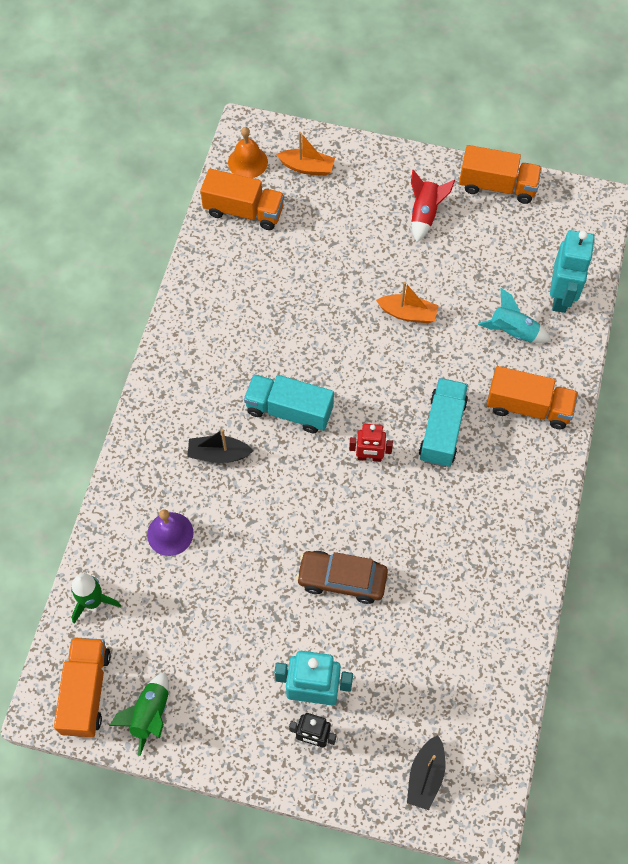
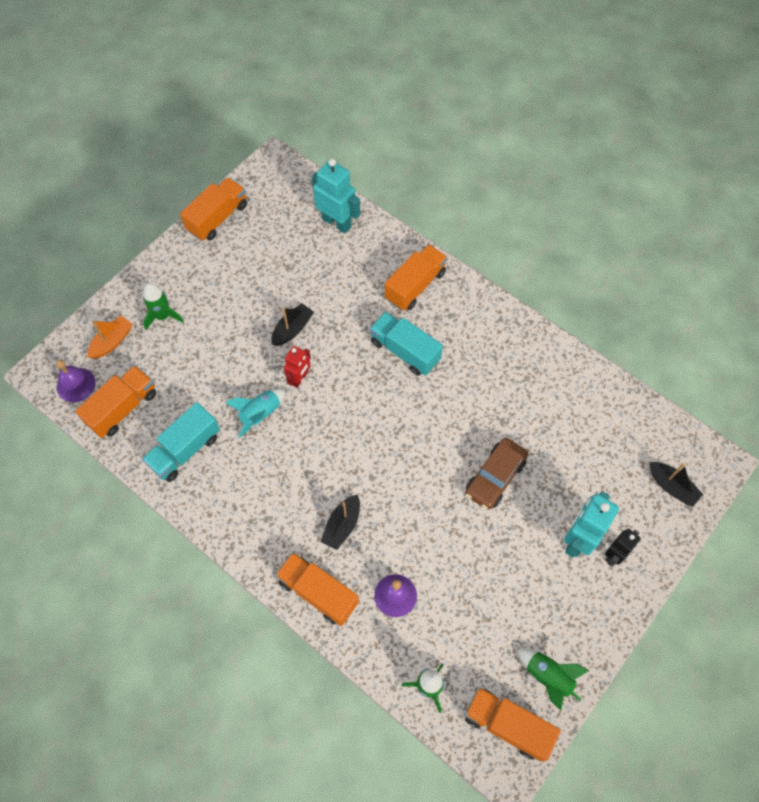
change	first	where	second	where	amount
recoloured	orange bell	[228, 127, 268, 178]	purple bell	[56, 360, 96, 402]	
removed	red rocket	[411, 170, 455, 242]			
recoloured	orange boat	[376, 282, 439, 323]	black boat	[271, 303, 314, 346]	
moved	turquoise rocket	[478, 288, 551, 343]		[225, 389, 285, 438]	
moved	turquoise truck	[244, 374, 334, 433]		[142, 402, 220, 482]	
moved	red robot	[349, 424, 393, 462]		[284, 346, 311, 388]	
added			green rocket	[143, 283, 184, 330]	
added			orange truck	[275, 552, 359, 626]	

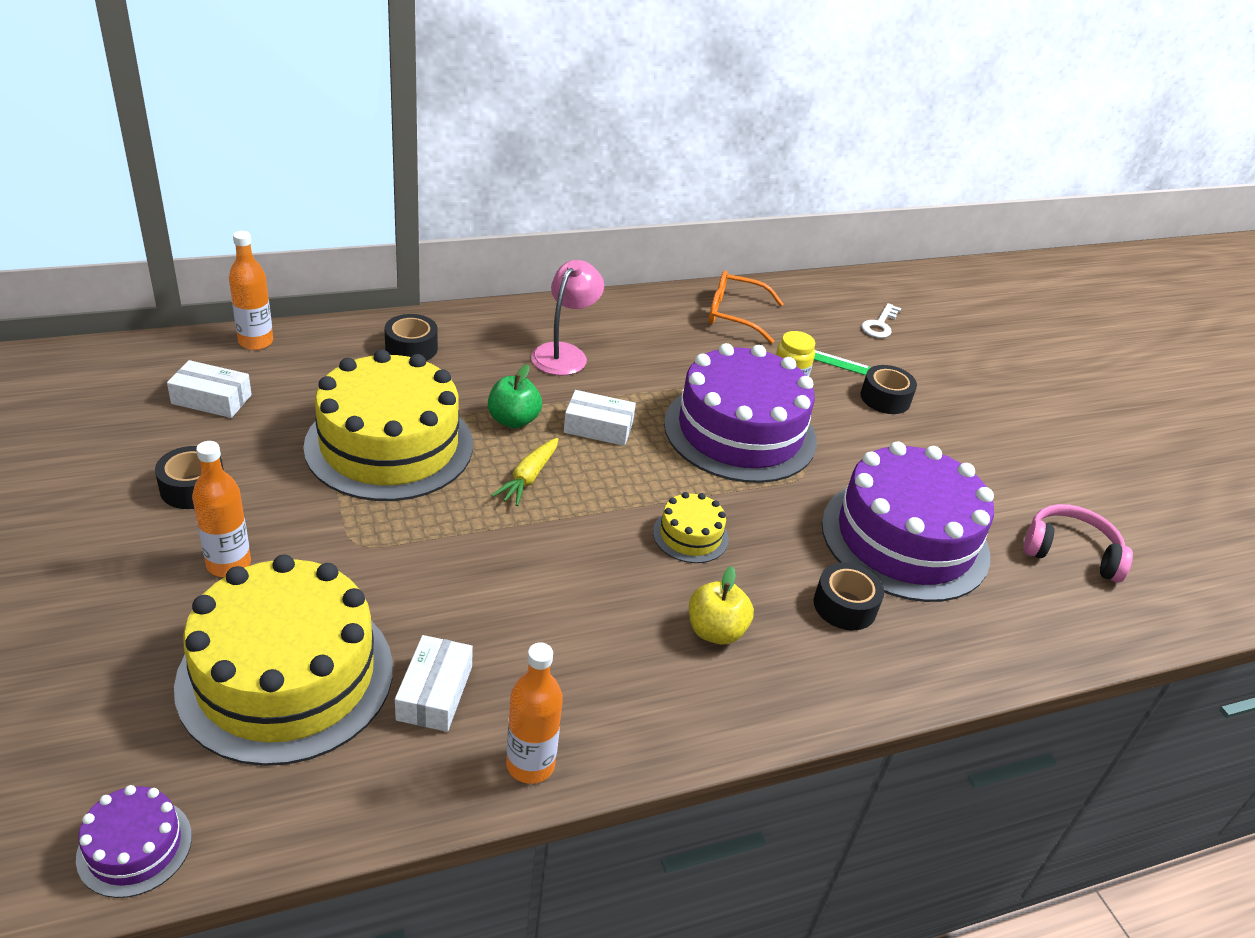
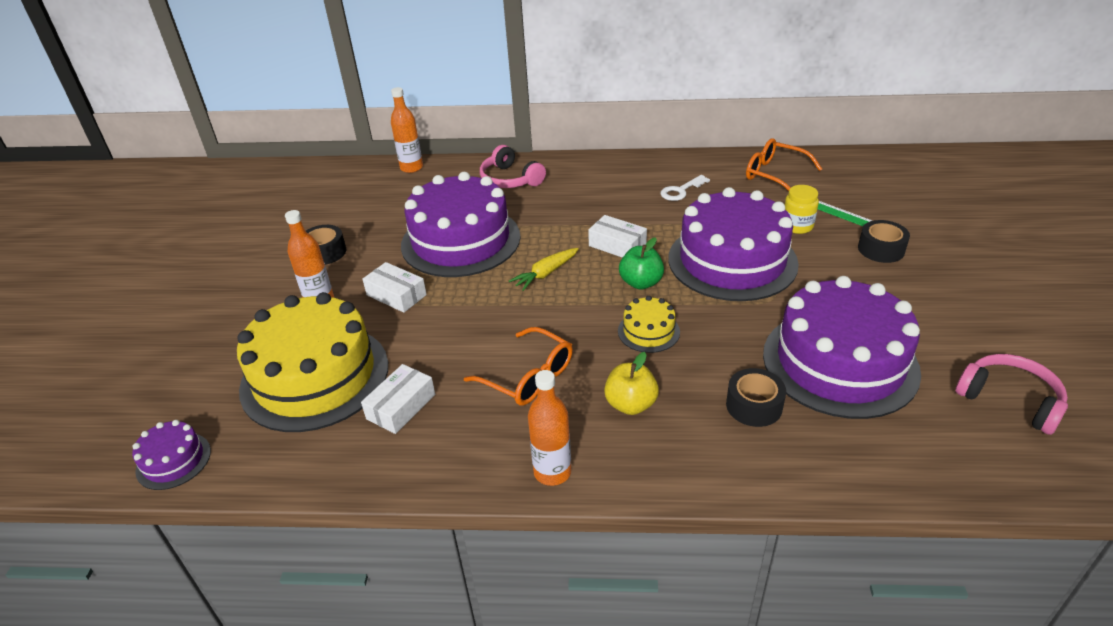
change	first	where	second	where	amount
removed	pink lamp	[531, 260, 604, 376]			
moved	white key	[862, 303, 901, 338]		[661, 175, 710, 201]	
replaced	black tape	[385, 314, 438, 361]	pink headphones	[480, 145, 546, 188]	
recoloured	yellow cake	[303, 349, 473, 501]	purple cake	[401, 172, 521, 277]	
moved	white box	[167, 360, 252, 418]		[362, 262, 427, 313]	
moved	green apple	[488, 364, 542, 428]		[619, 237, 664, 290]	
moved	orange bottle	[506, 642, 563, 784]		[528, 370, 571, 486]	
added			orange glasses	[464, 327, 573, 405]	

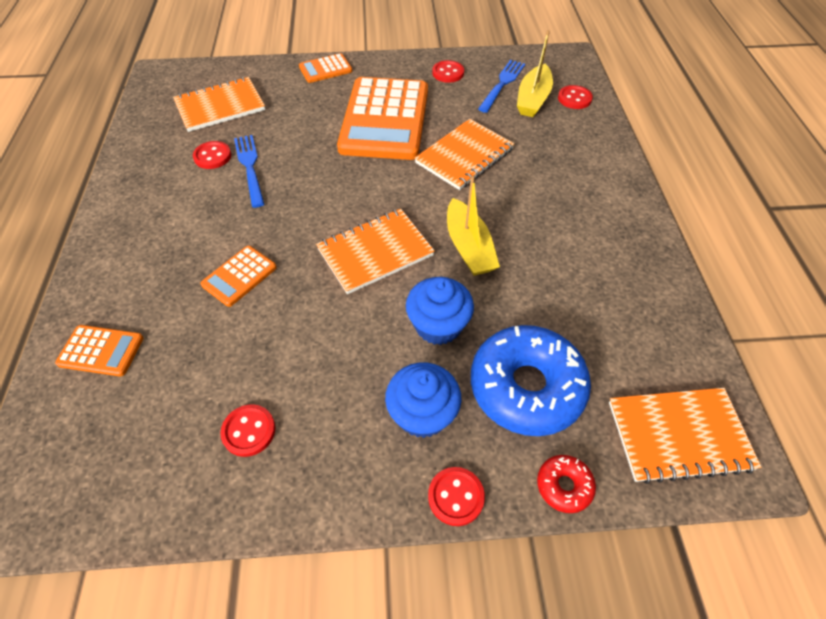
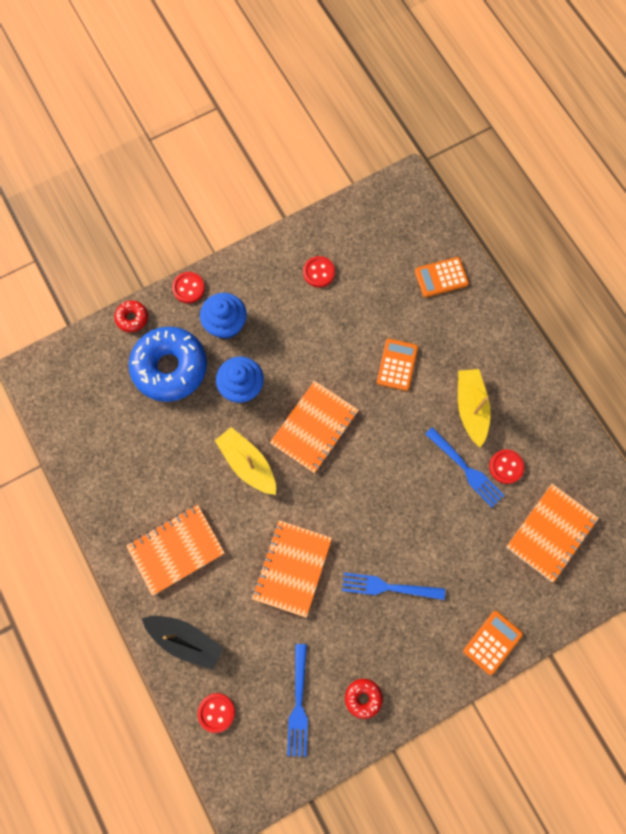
change	first	where	second	where	amount
moved	yellow boat	[517, 30, 553, 117]		[458, 369, 491, 448]	
replaced	red button	[432, 60, 464, 83]	red donut	[345, 679, 383, 719]	
replaced	orange calculator	[337, 77, 428, 160]	blue fork	[342, 573, 445, 600]	
moved	orange notebook	[609, 388, 762, 484]		[126, 505, 225, 596]	
added			black boat	[142, 616, 224, 670]	

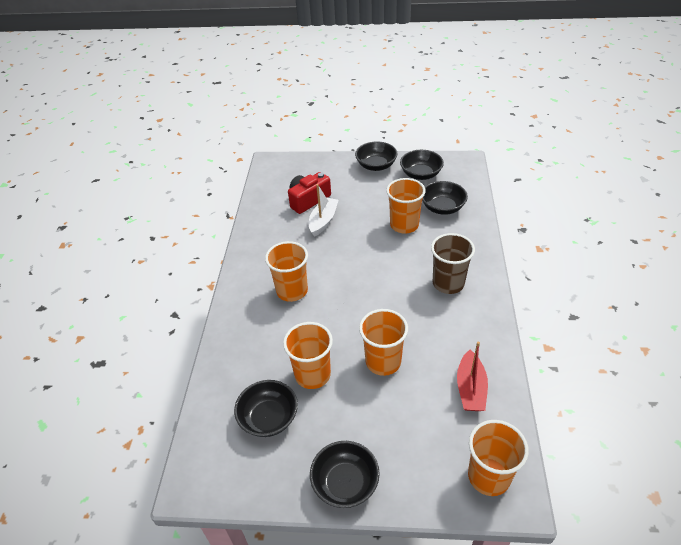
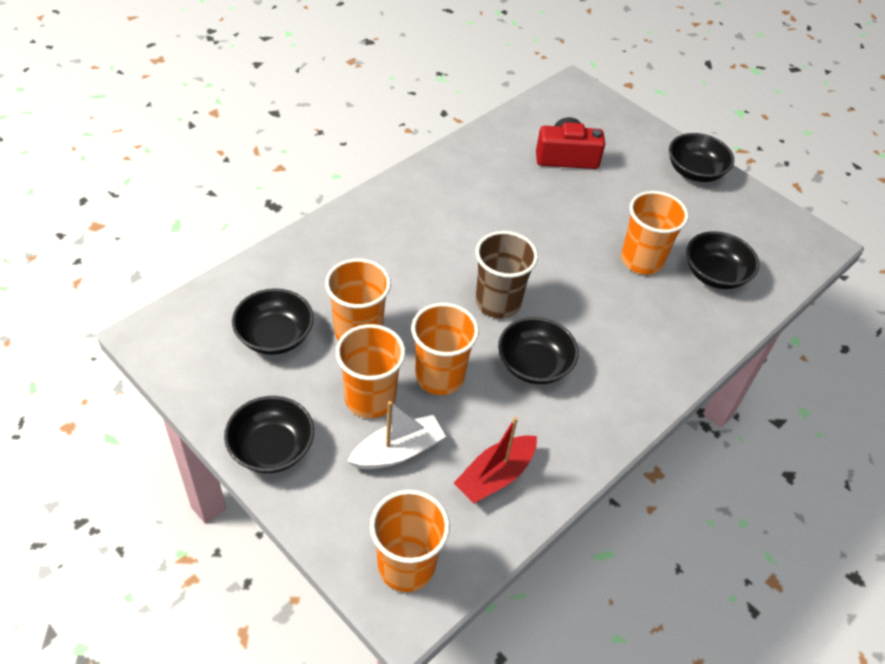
change	first	where	second	where	amount
moved	black bowl	[400, 150, 444, 180]		[498, 317, 579, 384]	
moved	white boat	[309, 184, 338, 237]		[347, 401, 446, 469]	
moved	brown cup	[431, 233, 475, 294]		[476, 231, 538, 318]	
moved	orange cup	[265, 241, 308, 302]		[336, 324, 406, 418]	

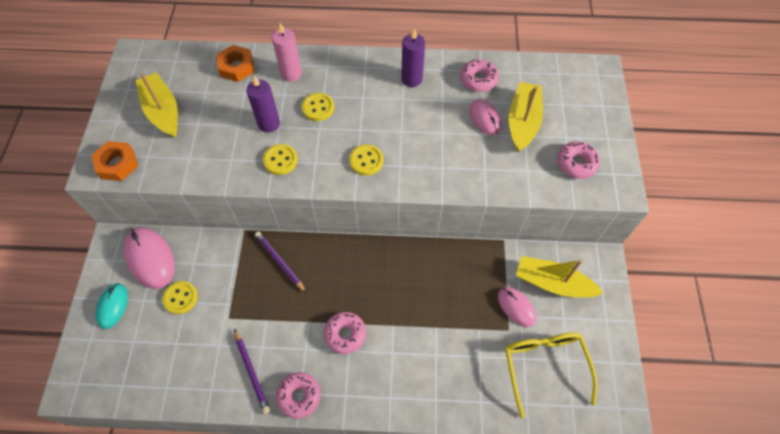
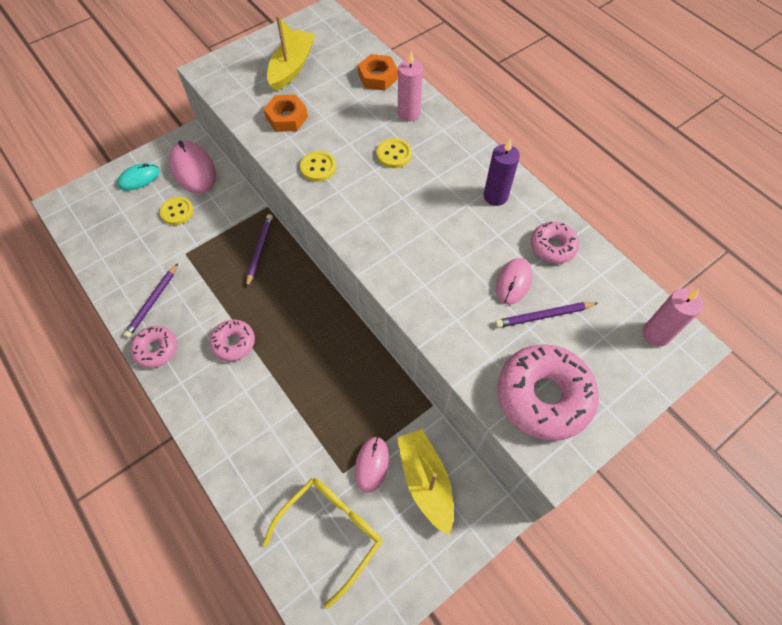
change	first	where	second	where	amount
removed	purple candle	[246, 76, 280, 133]			
replaced	yellow boat	[509, 82, 543, 152]	purple pencil	[495, 302, 598, 328]	
moved	orange nut	[91, 141, 138, 181]		[264, 94, 308, 132]	
resized	pink donut	[557, 141, 600, 179]		[498, 344, 599, 441]	x1.80
removed	yellow button	[349, 145, 383, 175]			
turned	pink mouse	[123, 227, 175, 289]		[169, 140, 216, 194]	45 degrees counterclockwise
added			pink candle	[643, 288, 703, 347]	

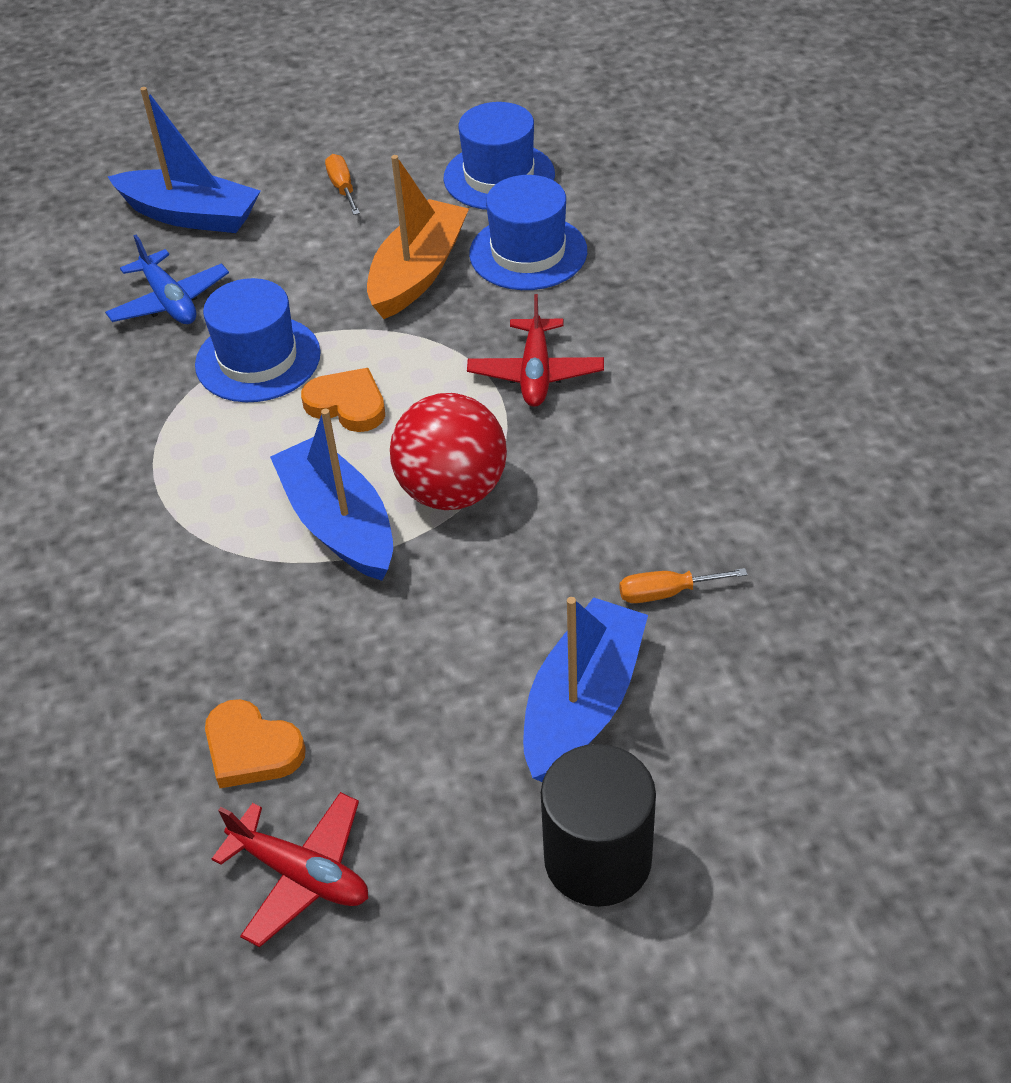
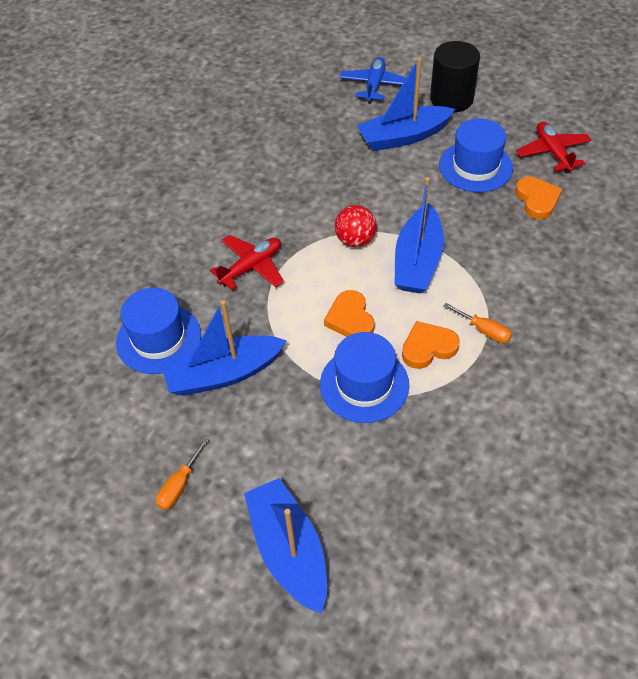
change	first	where	second	where	amount
moved	blue hat	[444, 102, 555, 210]		[439, 119, 513, 192]	
recoloured	orange boat	[367, 155, 469, 319]	blue boat	[161, 300, 287, 396]	
moved	blue plane	[105, 235, 229, 324]		[339, 57, 406, 104]	
resized	red ball	[390, 393, 507, 510]		[335, 205, 377, 247]	x0.64
moved	orange screwdriver	[619, 568, 748, 603]		[443, 303, 512, 343]	
added			orange heart	[402, 321, 460, 369]	

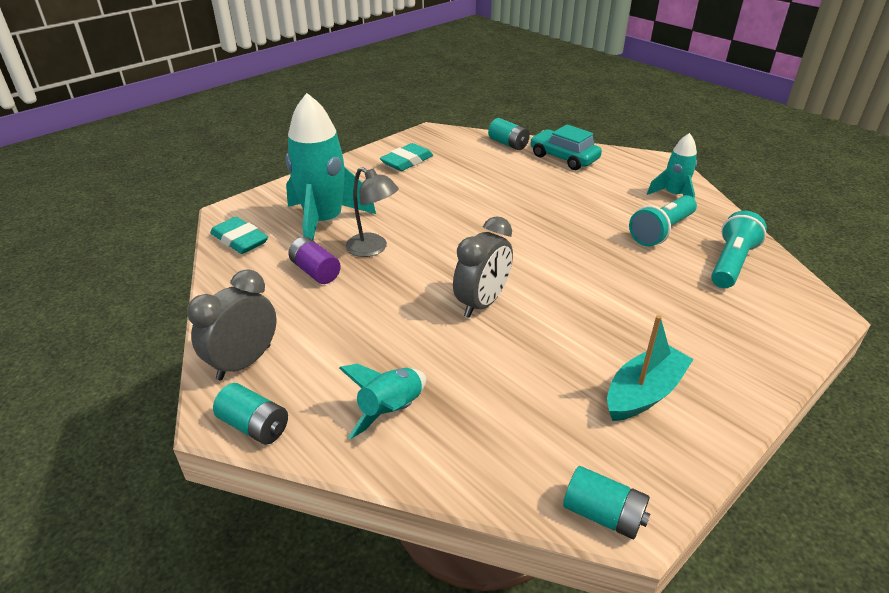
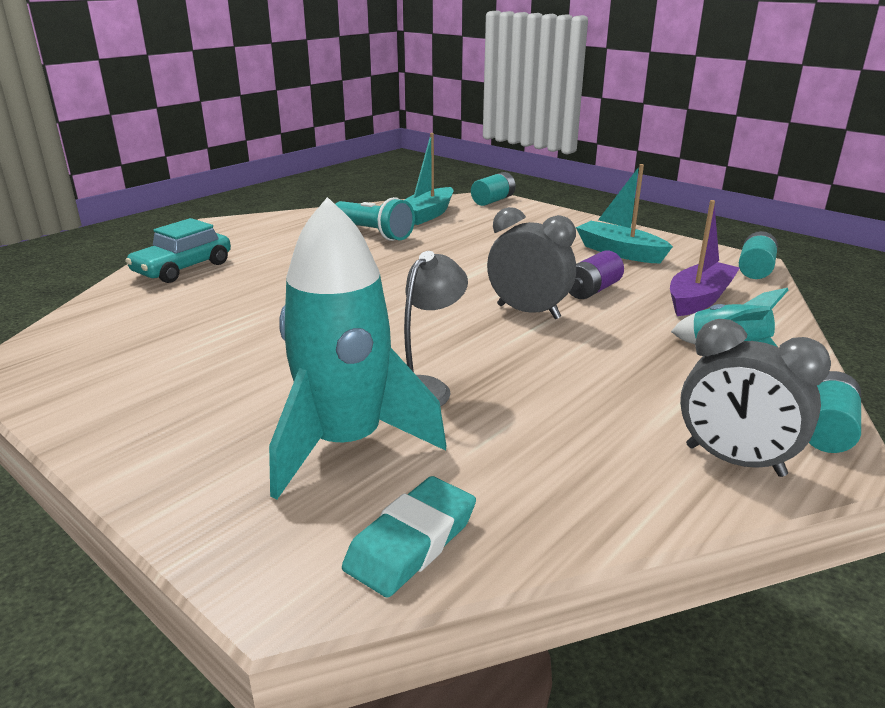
change	first	where	second	where	amount
moved	turquoise battery	[488, 118, 530, 150]		[471, 172, 516, 206]	
removed	turquoise rocket	[647, 133, 697, 199]			
removed	turquoise eraser	[380, 143, 433, 171]			
replaced	turquoise flashlight	[711, 211, 767, 288]	turquoise boat	[405, 133, 454, 225]	
moved	purple battery	[288, 237, 341, 284]		[569, 250, 624, 299]	
added			purple boat	[670, 200, 740, 316]	

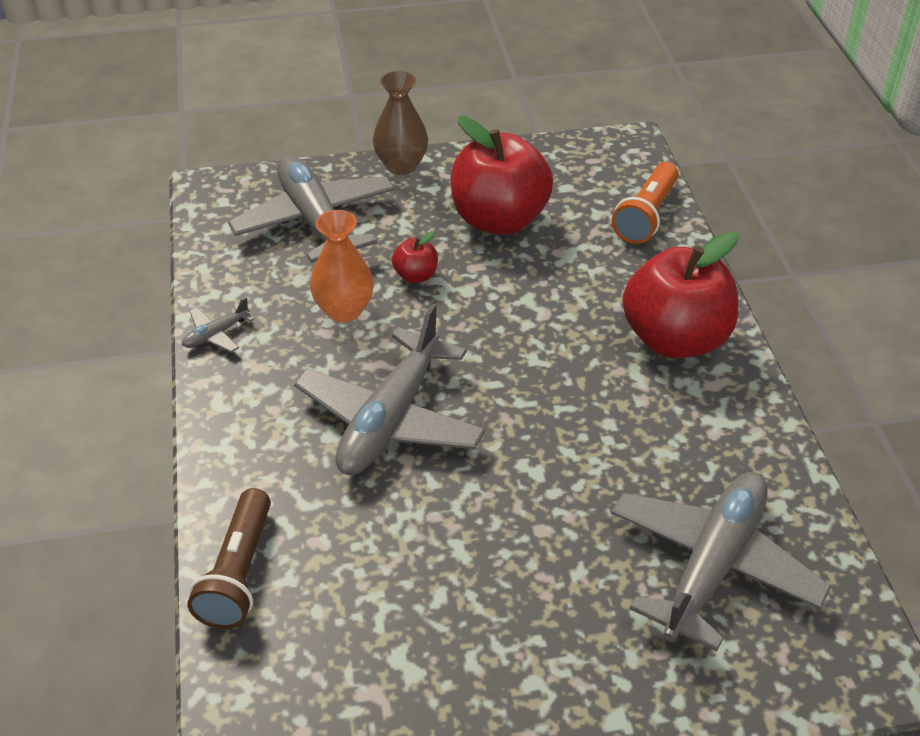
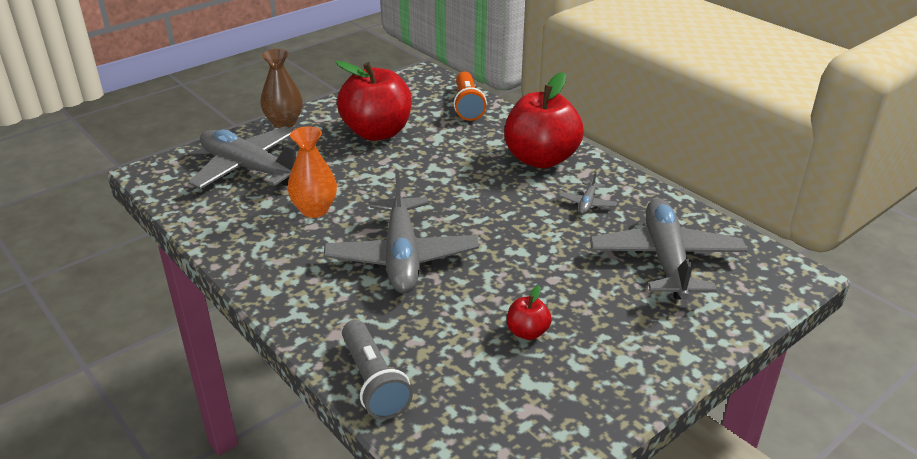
change	first	where	second	where	amount
moved	red apple	[392, 231, 438, 283]		[507, 285, 552, 340]	
moved	grey plane	[182, 297, 255, 352]		[559, 172, 617, 215]	
recoloured	brown flashlight	[187, 488, 271, 629]	grey flashlight	[342, 320, 413, 420]	

